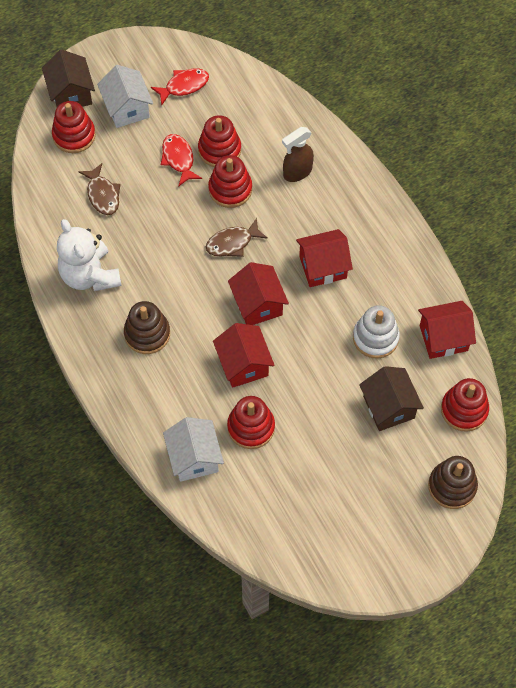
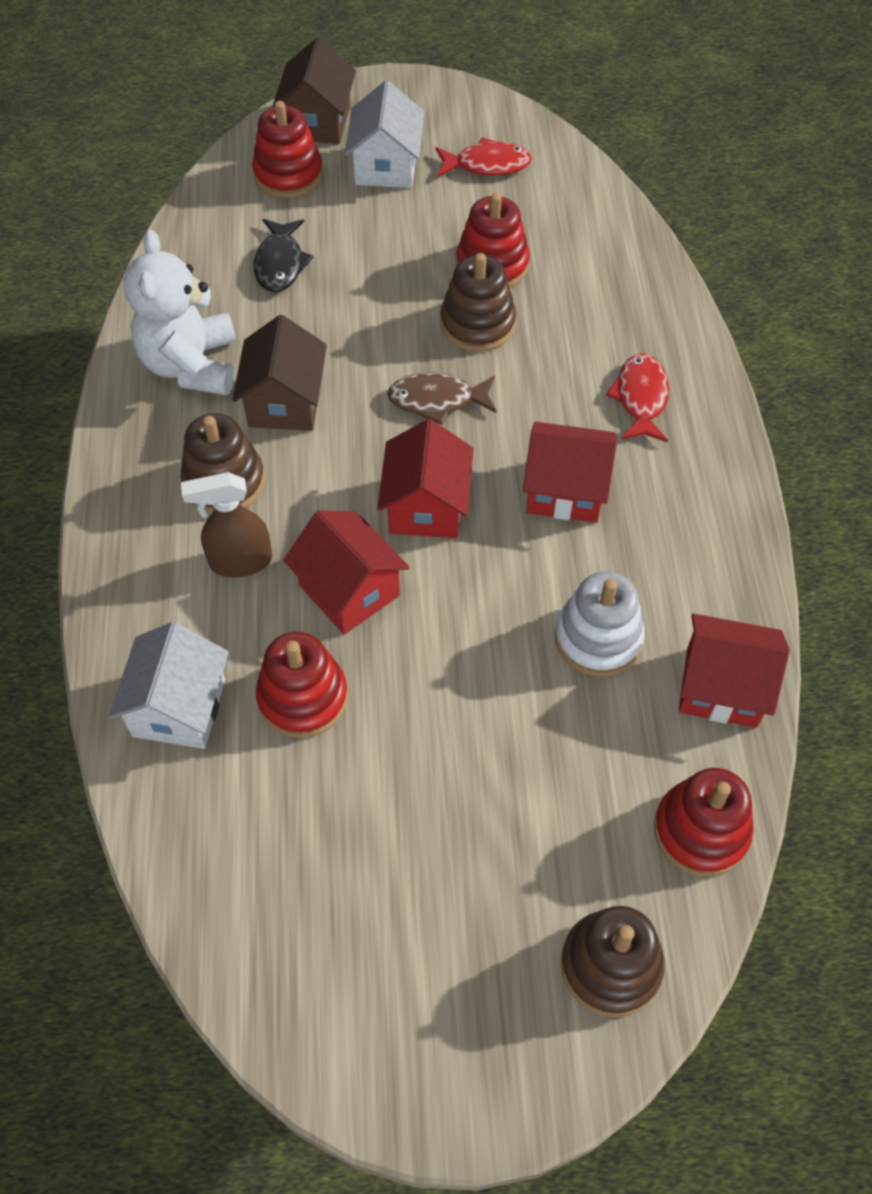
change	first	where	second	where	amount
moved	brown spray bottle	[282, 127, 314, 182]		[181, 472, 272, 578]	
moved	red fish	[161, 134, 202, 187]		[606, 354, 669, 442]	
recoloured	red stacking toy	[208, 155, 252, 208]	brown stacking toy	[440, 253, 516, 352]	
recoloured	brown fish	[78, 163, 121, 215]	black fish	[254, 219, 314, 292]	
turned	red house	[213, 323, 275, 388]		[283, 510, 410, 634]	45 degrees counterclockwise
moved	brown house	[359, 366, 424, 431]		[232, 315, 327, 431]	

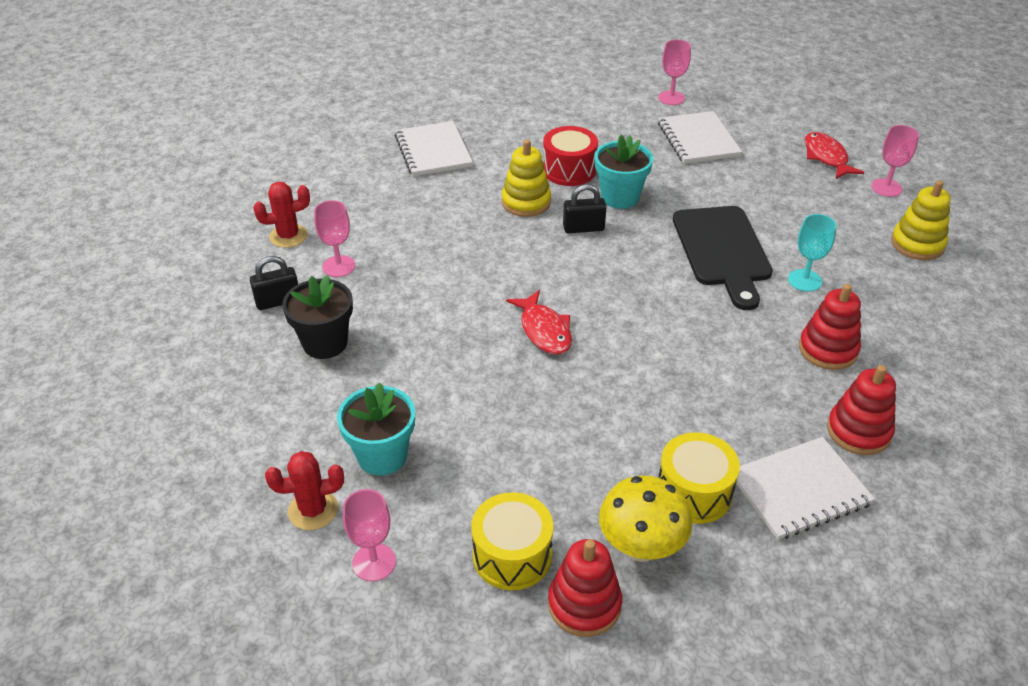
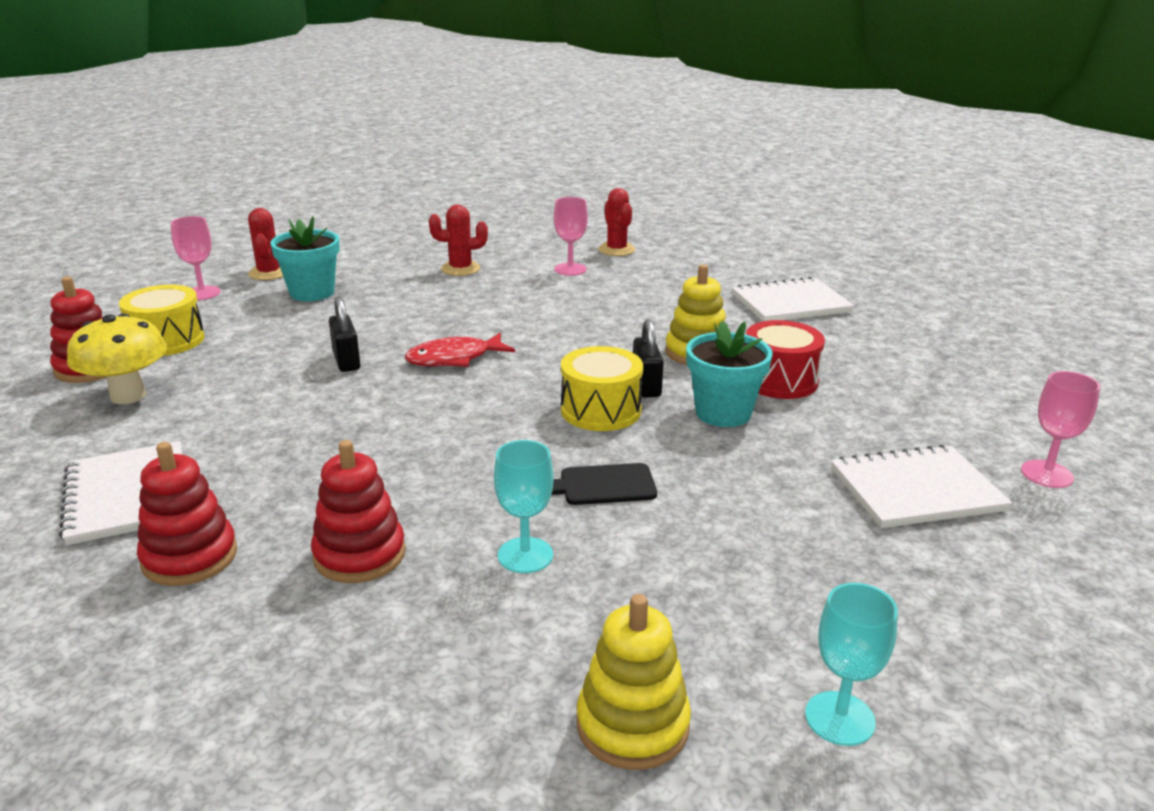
change	first	where	second	where	amount
recoloured	pink goblet	[871, 125, 919, 197]	turquoise goblet	[805, 583, 898, 746]	
removed	red fish	[805, 132, 864, 179]			
resized	black cutting board	[673, 206, 773, 310]		[551, 463, 657, 505]	x0.51
moved	black padlock	[250, 256, 298, 310]		[329, 297, 361, 372]	
replaced	black flower pot	[282, 275, 353, 359]	red cactus	[429, 205, 488, 276]	
moved	yellow drum	[658, 432, 740, 524]		[561, 346, 643, 431]	

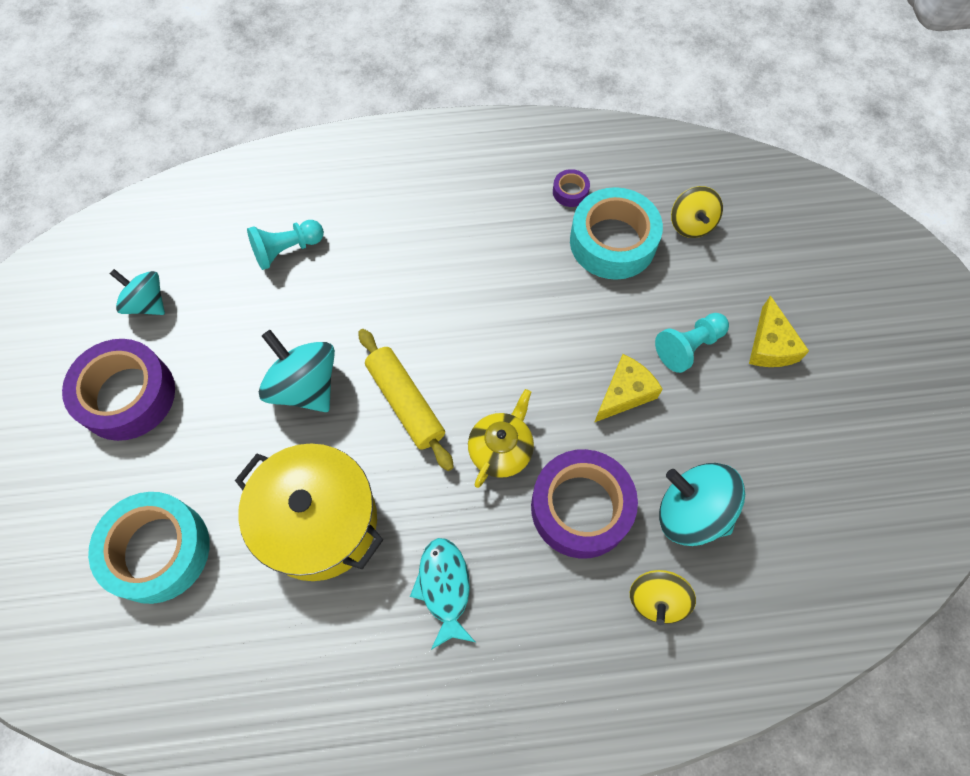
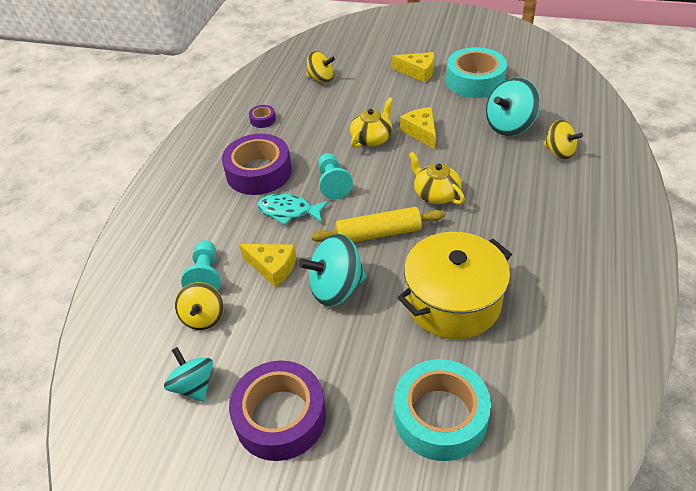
change	first	where	second	where	amount
moved	turquoise tape	[570, 187, 663, 280]		[446, 47, 507, 98]	
turned	turquoise spinning top	[110, 269, 165, 315]		[164, 347, 213, 402]	90 degrees clockwise
moved	turquoise pawn	[655, 313, 729, 373]		[318, 153, 353, 199]	
moved	purple tape	[531, 449, 638, 559]		[222, 134, 292, 195]	
moved	turquoise fish	[410, 538, 475, 650]		[257, 193, 329, 225]	
added			yellow teapot	[350, 97, 393, 148]	
added			yellow cheese	[239, 244, 296, 287]	
added			yellow spinning top	[175, 282, 224, 330]	

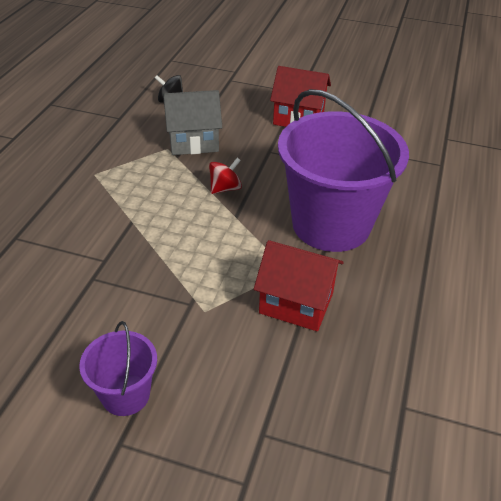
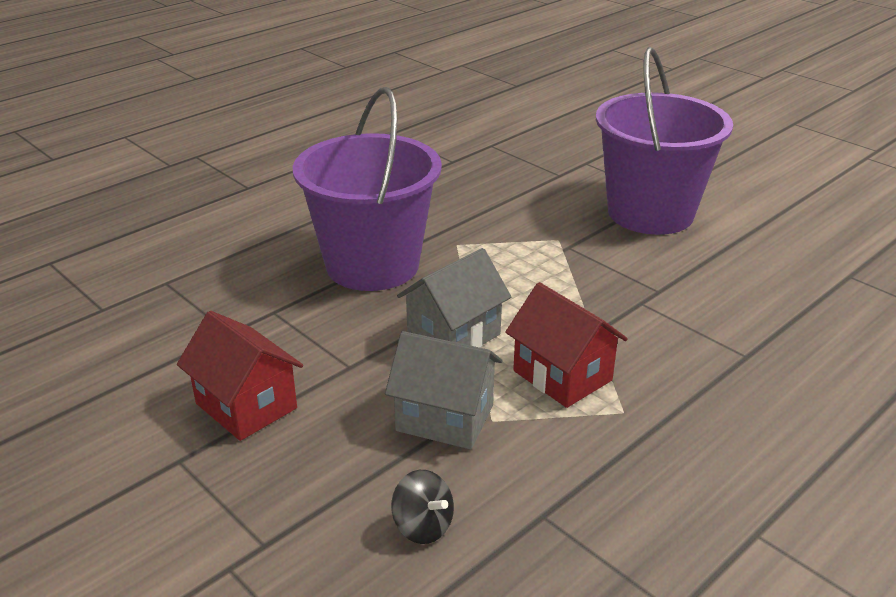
change	first	where	second	where	amount
replaced	red spinning top	[209, 158, 242, 194]	grey house	[397, 248, 511, 348]	
moved	red house	[254, 240, 344, 331]		[505, 282, 628, 408]	
resized	purple bucket	[79, 321, 157, 416]		[596, 47, 733, 235]	x2.13

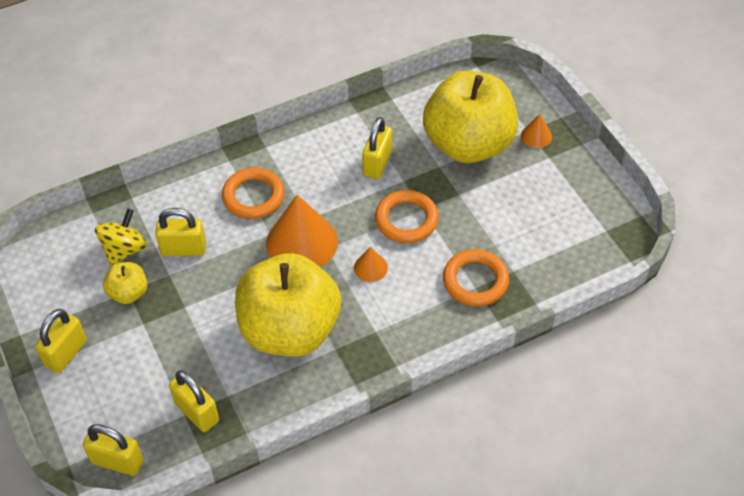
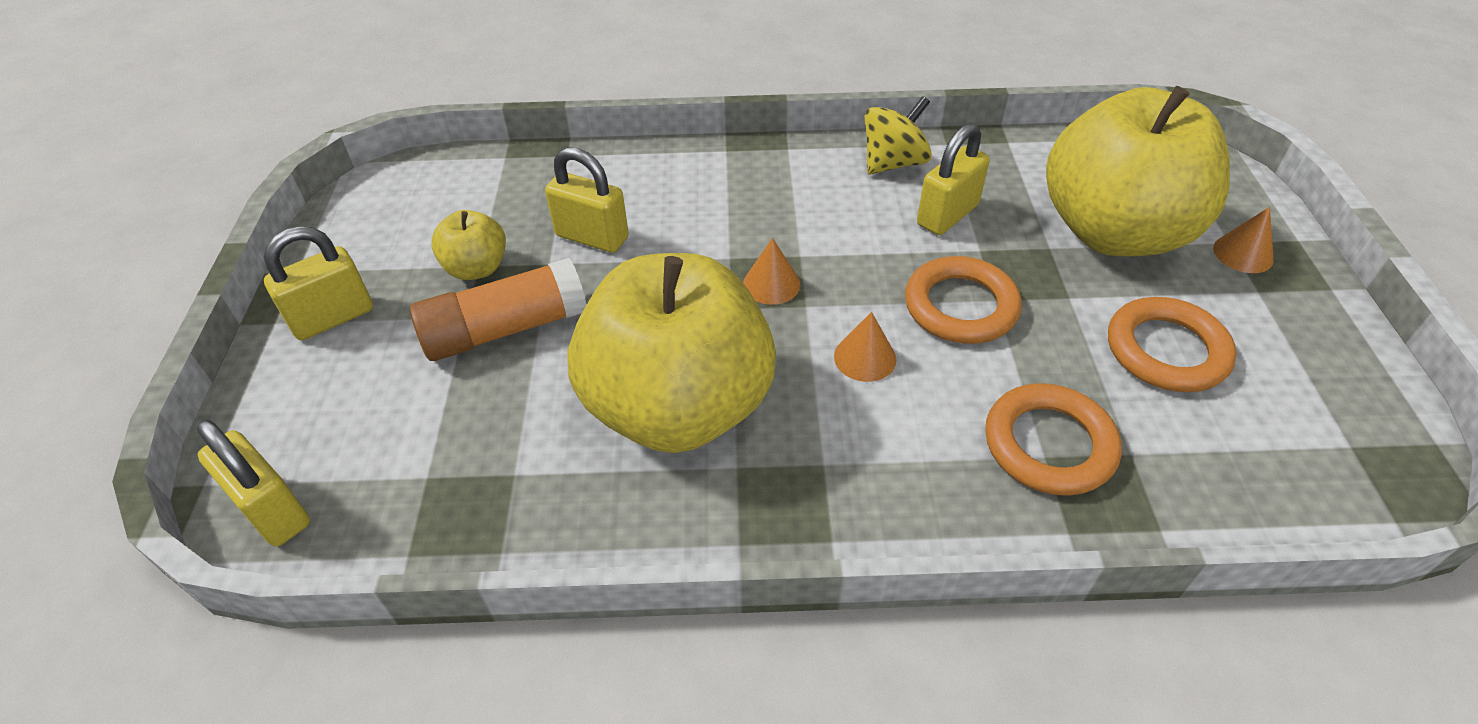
change	first	where	second	where	amount
moved	orange ring	[222, 167, 285, 219]		[1108, 297, 1237, 392]	
resized	orange cone	[266, 195, 338, 267]		[743, 238, 800, 305]	x0.46
moved	yellow spinning top	[95, 209, 147, 266]		[865, 96, 932, 174]	
removed	yellow padlock	[169, 370, 219, 432]			
added			orange glue stick	[410, 258, 587, 361]	

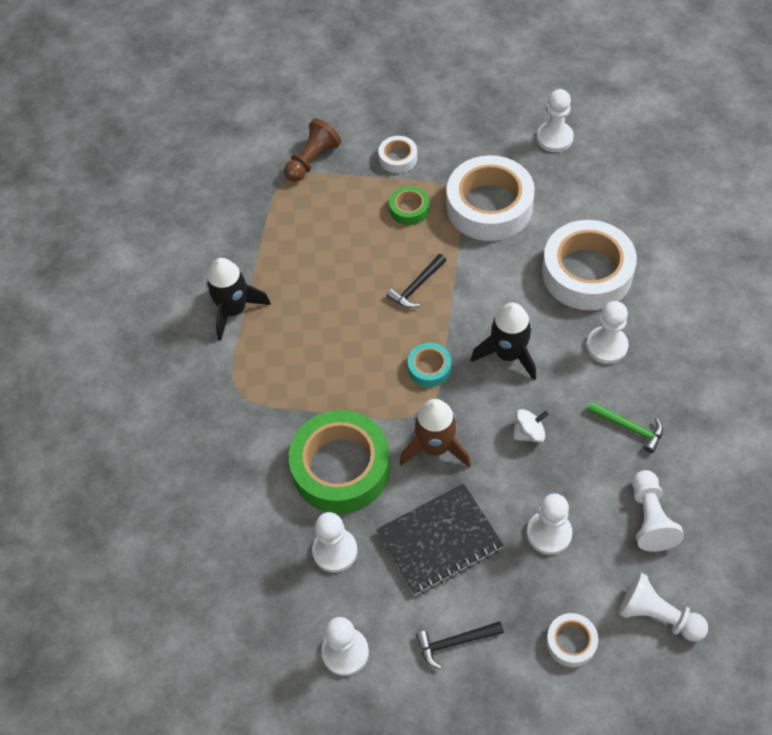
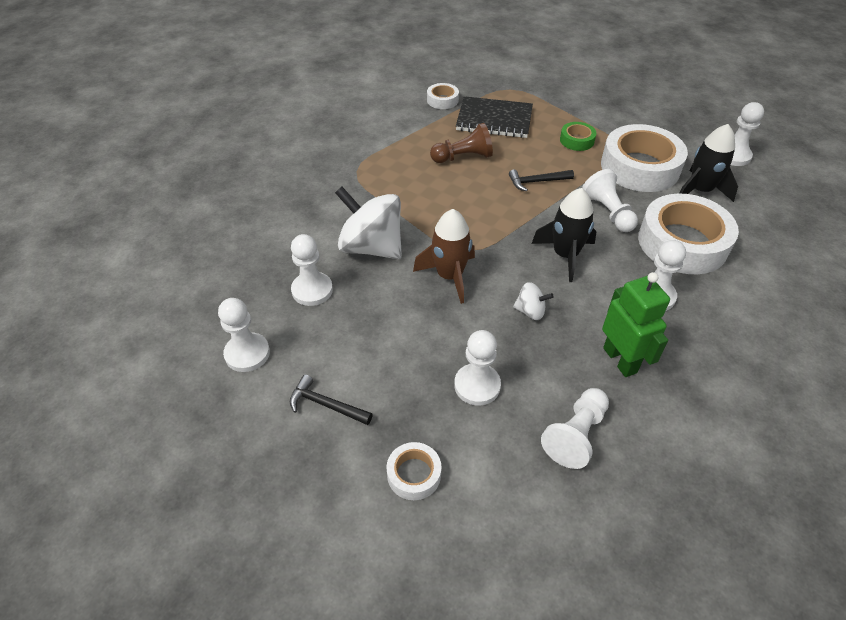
change	first	where	second	where	amount
moved	brown pawn	[284, 119, 341, 182]		[430, 123, 493, 163]	
moved	white tape	[378, 136, 417, 173]		[427, 83, 459, 109]	
moved	black rocket	[206, 258, 271, 341]		[679, 124, 738, 202]	
removed	turquoise tape	[408, 343, 451, 387]			
replaced	green hammer	[587, 401, 663, 453]	green robot	[602, 272, 670, 377]	
replaced	green tape	[289, 410, 390, 514]	white spinning top	[335, 187, 402, 259]	
moved	black notebook	[376, 483, 504, 595]		[456, 96, 533, 138]	
moved	white pawn	[619, 572, 708, 642]		[582, 169, 638, 232]	

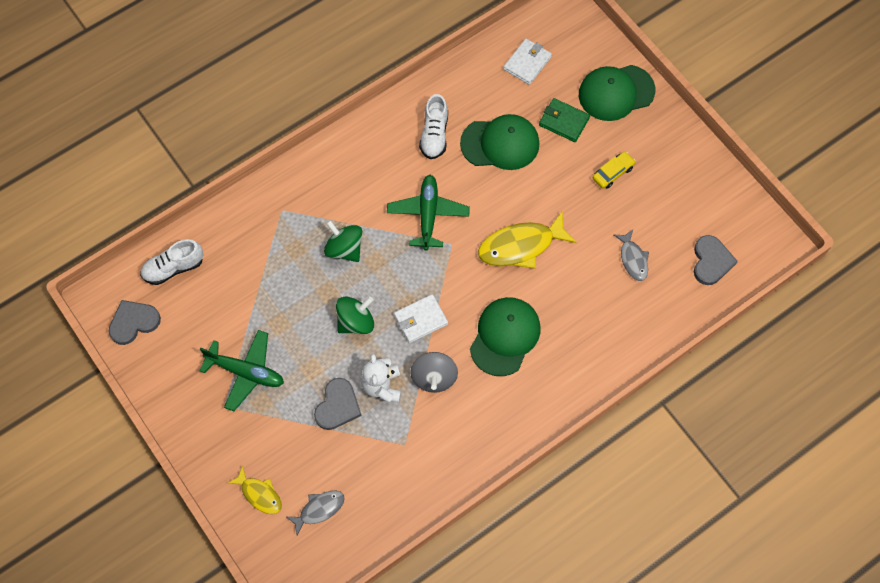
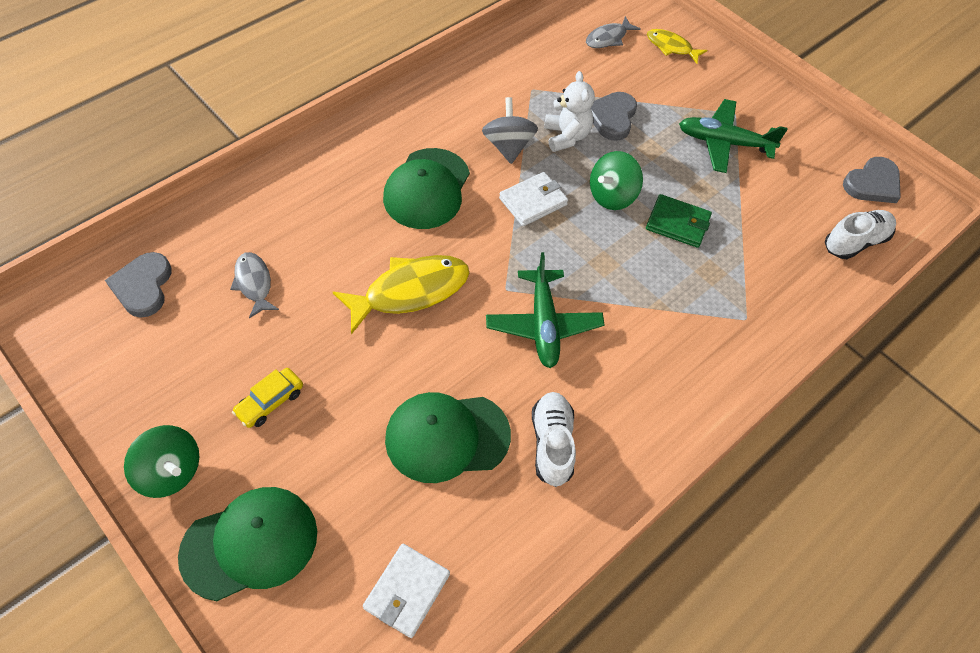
change	first	where	second	where	amount
moved	green wallet	[539, 98, 590, 142]		[646, 194, 712, 248]	
moved	green spinning top	[324, 220, 362, 262]		[124, 425, 199, 498]	

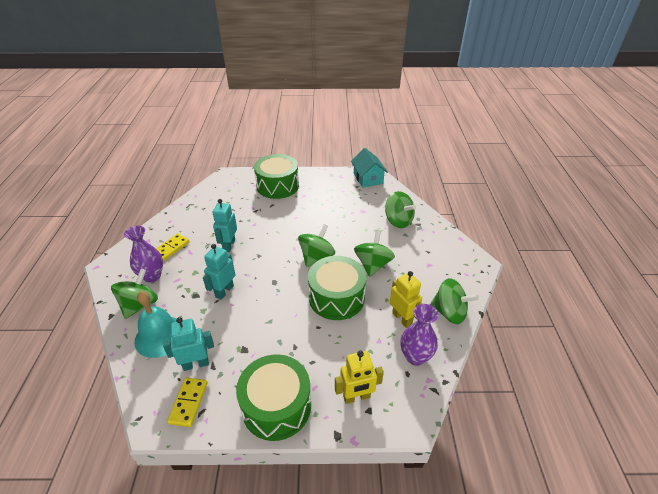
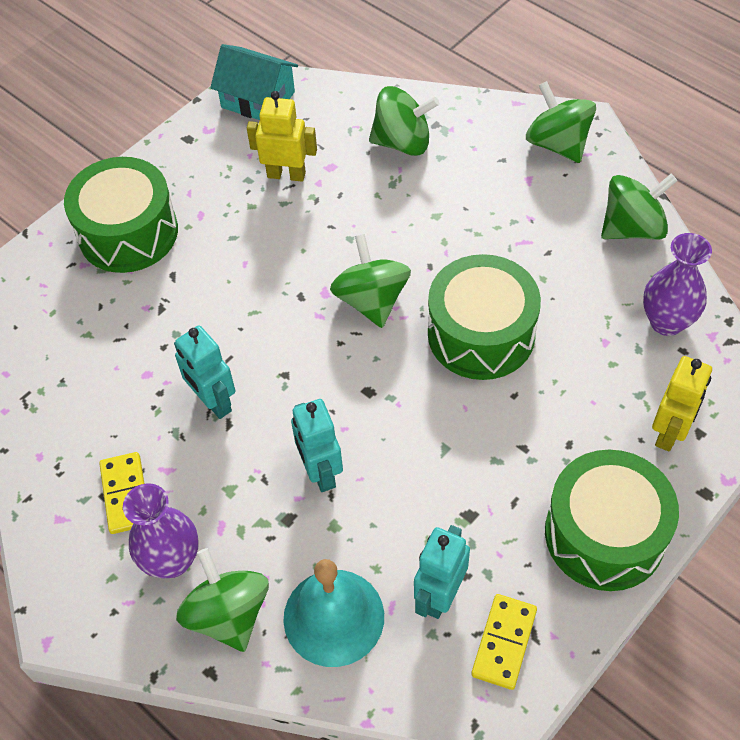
change	first	where	second	where	amount
moved	green spinning top	[354, 230, 395, 277]		[526, 81, 596, 163]	
moved	yellow robot	[390, 271, 422, 328]		[247, 91, 317, 182]	
turned	yellow domino	[167, 378, 207, 427]		[471, 594, 537, 690]	60 degrees clockwise

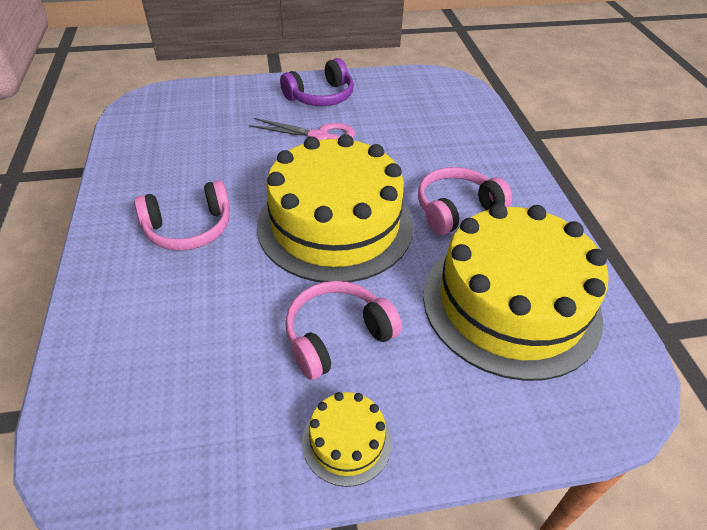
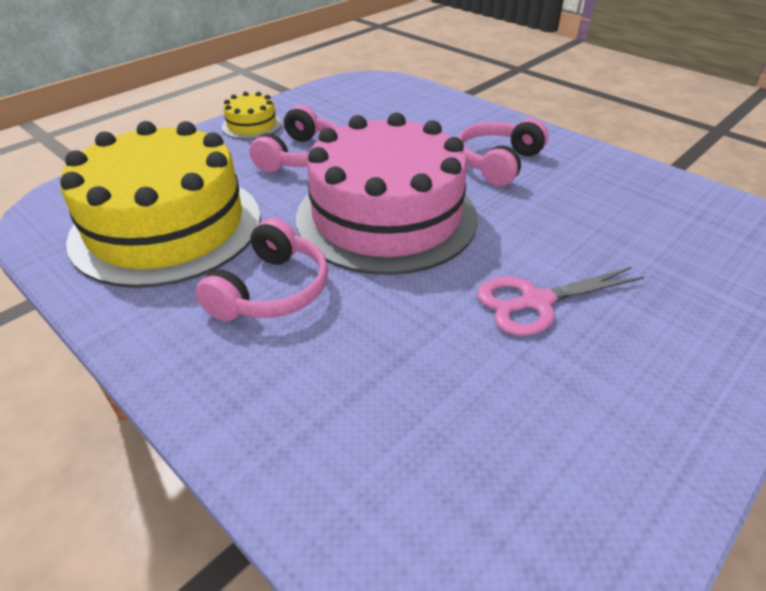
change	first	where	second	where	amount
removed	purple headphones	[280, 58, 354, 106]			
recoloured	yellow cake	[257, 134, 413, 282]	pink cake	[296, 112, 478, 275]	

